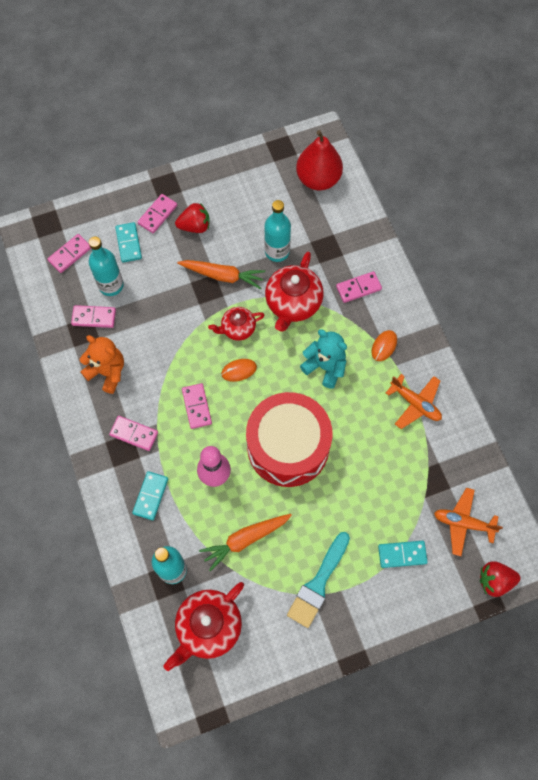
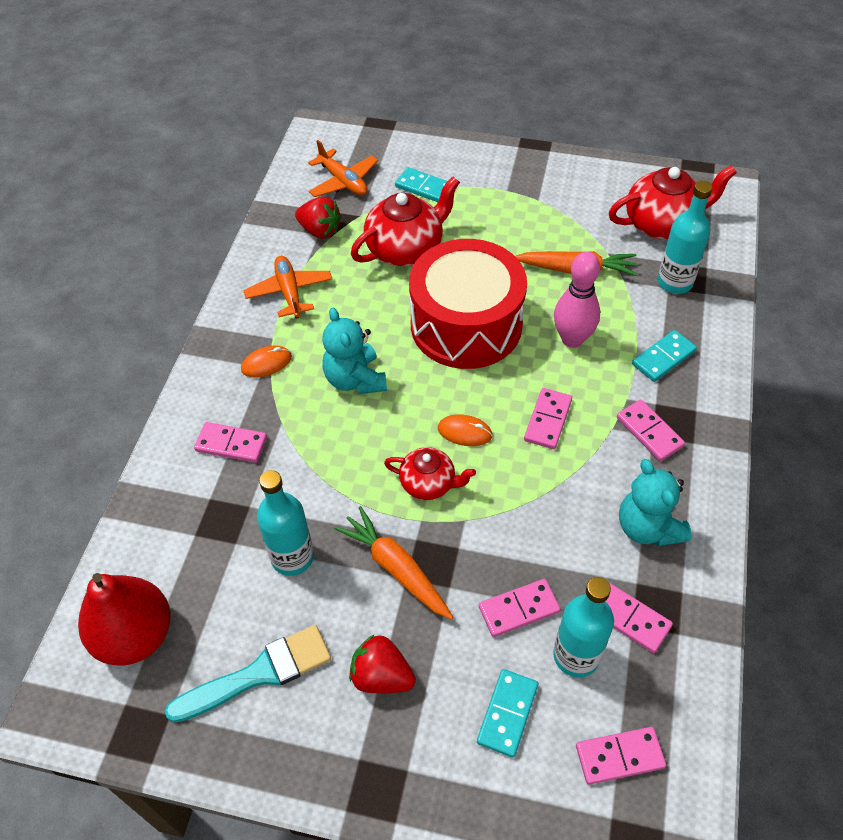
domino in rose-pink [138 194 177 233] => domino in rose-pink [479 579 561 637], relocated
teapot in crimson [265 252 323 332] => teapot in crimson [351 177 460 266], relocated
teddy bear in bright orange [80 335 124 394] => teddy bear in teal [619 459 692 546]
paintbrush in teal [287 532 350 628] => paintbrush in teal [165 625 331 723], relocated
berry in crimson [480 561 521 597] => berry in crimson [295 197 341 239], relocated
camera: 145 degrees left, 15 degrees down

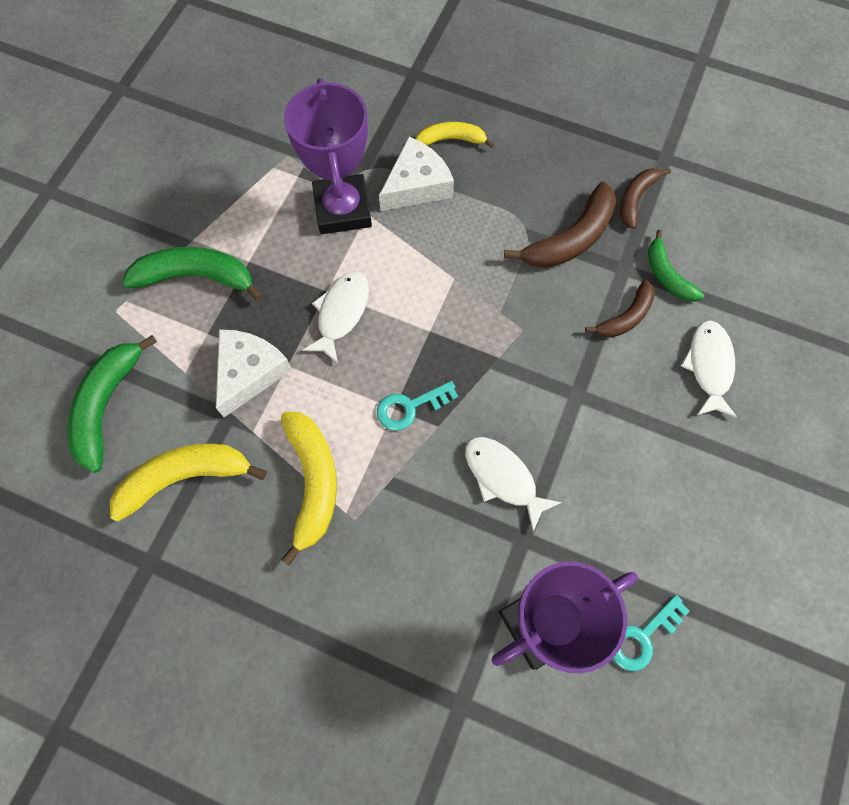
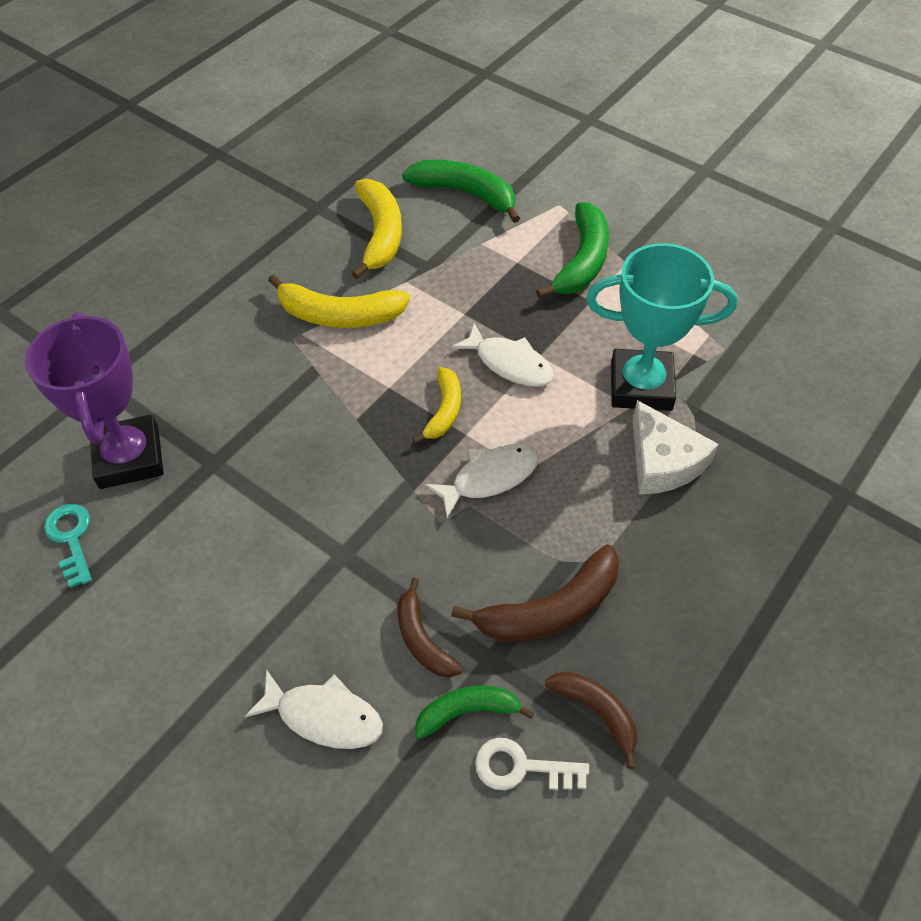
prize cup in royal purple [284 78 372 234] => prize cup in teal [586 243 738 411]
toy banana in bright yellow [415 122 494 148] => toy banana in bright yellow [413 367 461 444], relocated
toy banana in russet [504 182 616 268] => toy banana in russet [451 544 619 642], 90 degrees counterclockwise
cheese in white [216 330 292 417] => nothing
key in teal [377 381 458 431] => nothing
toy fish in white [465 437 562 532] => toy fish in white [425 444 539 518], relocated
nothing => key in white [475 738 589 790]
camera: 105 degrees right, 15 degrees down

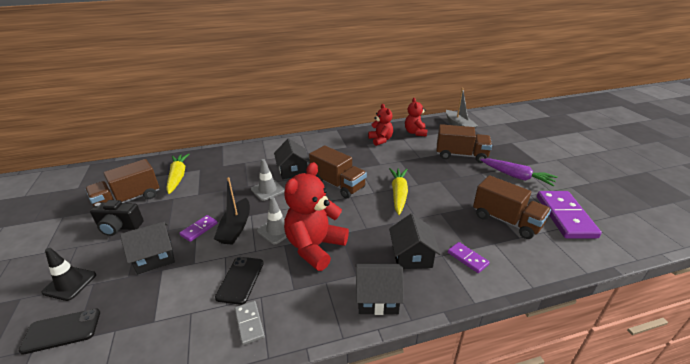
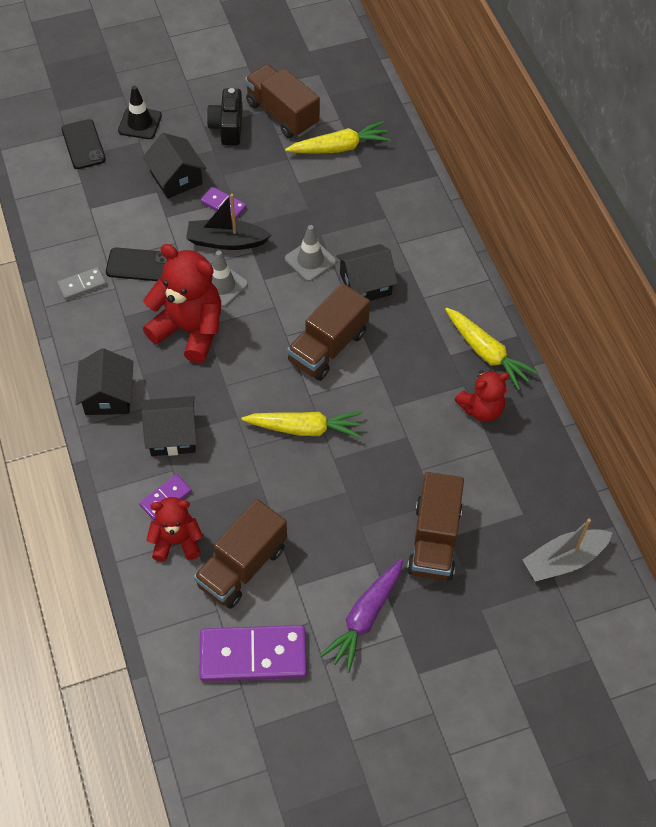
teddy bear in crimson [405 98 427 137] => teddy bear in crimson [146 497 203 562], relocated
nothing => carrot in bright yellow [445 308 539 390]
camera: 85 degrees right, 25 degrees up

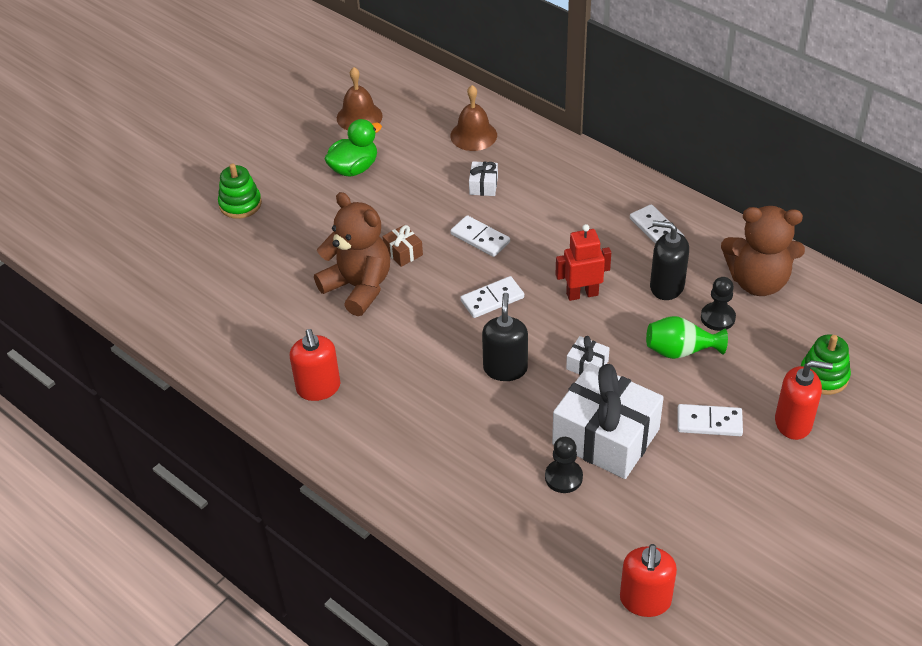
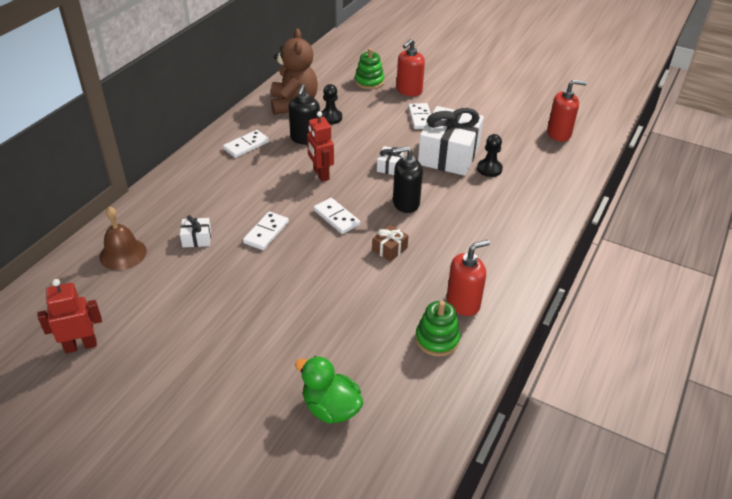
hand bell in russet [337 67 383 130] => robot figure in crimson [37 279 102 354]
toy duck in emerald [325 119 382 177] => toy duck in emerald [295 356 363 424], relocated
stacking toy in emerald [218 164 262 219] => stacking toy in emerald [415 301 460 357], relocated
teddy bear in russet [314 192 390 316] => nothing
gift in russet [382 225 423 267] => gift in russet [372 225 408 261], relocated
flower vase in emerald [646 316 728 359] => nothing
pump bottle in crimson [775 360 833 440] => pump bottle in crimson [396 39 425 96], 135 degrees counterclockwise
camera: 105 degrees left, 5 degrees down

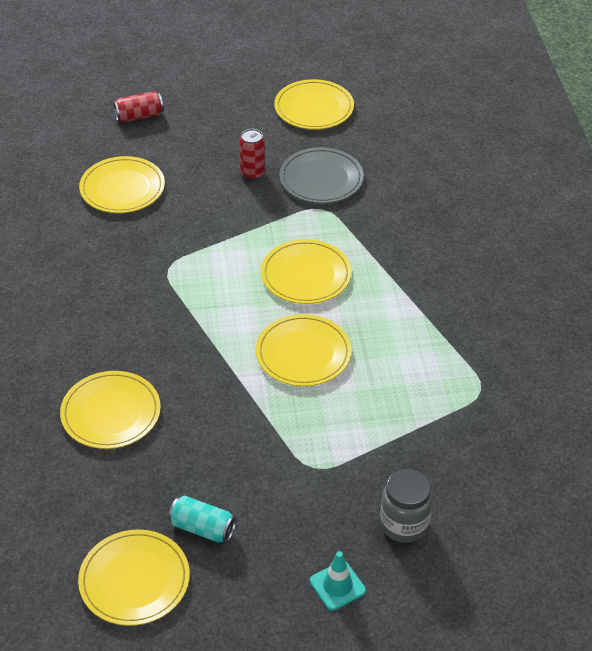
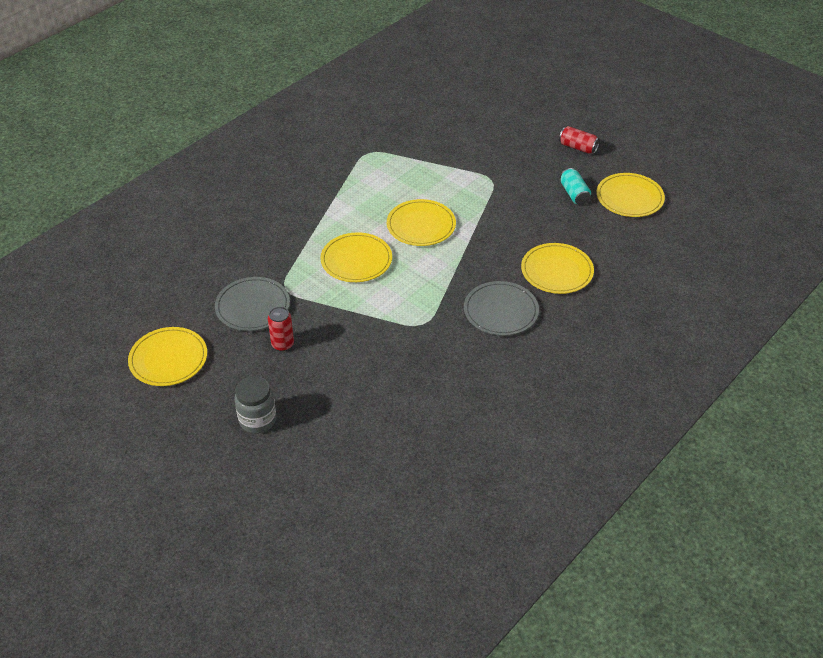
can in crimson [113 91 164 122] => can in crimson [559 126 600 154], relocated
dinner plate in bright yellow [79 156 165 213] => nothing
jar in gray [380 469 433 543] => jar in gray [234 376 276 434], relocated
safety cone in teal [310 551 366 611] => nothing
nothing => dinner plate in gray [464 281 539 336]
camera: 130 degrees left, 0 degrees up

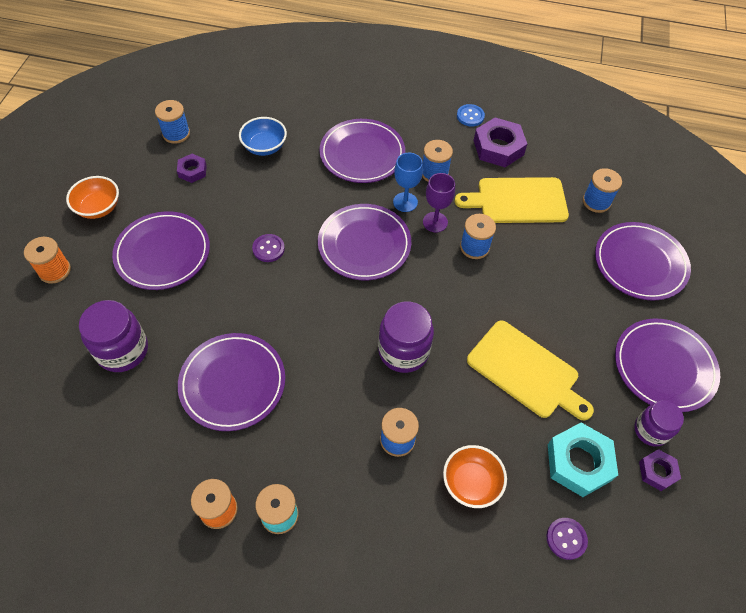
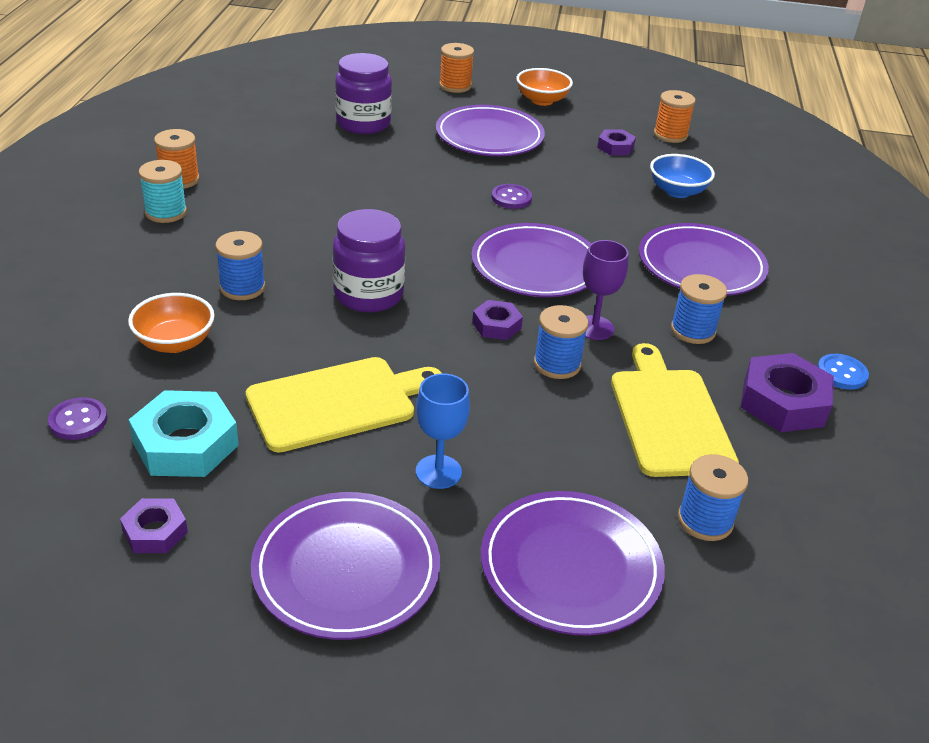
spool in royal blue [155 100 190 144] => spool in bright orange [654 90 696 143]
chalice in royal blue [393 153 423 212] => chalice in royal blue [416 373 470 489], relocated
cutting board in bright yellow [467 320 594 421] => cutting board in bright yellow [246 357 442 453], 150 degrees counterclockwise
dinner plate in royal purple [178 333 285 431] => nothing
jar in royal purple [634 400 684 447] => nothing
nothing => hex nut in royal purple [472 300 523 340]
camera: 85 degrees right, 20 degrees down

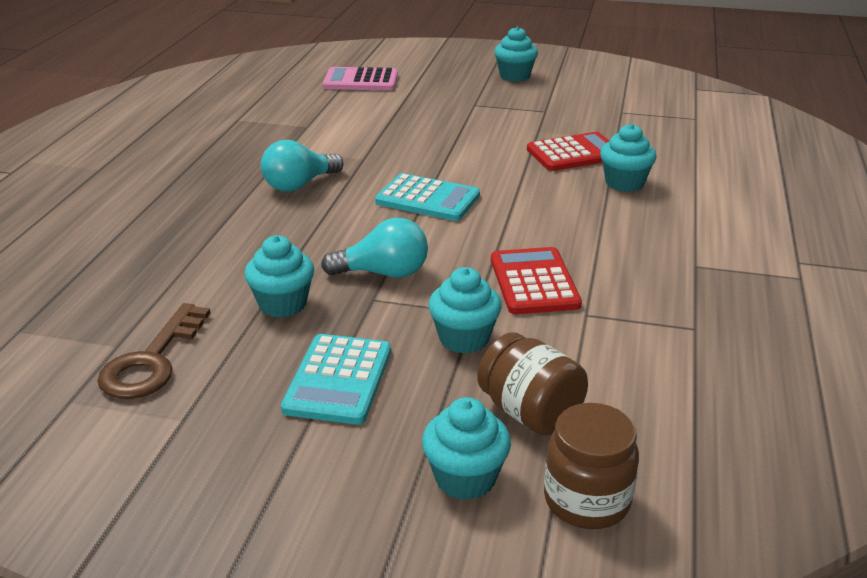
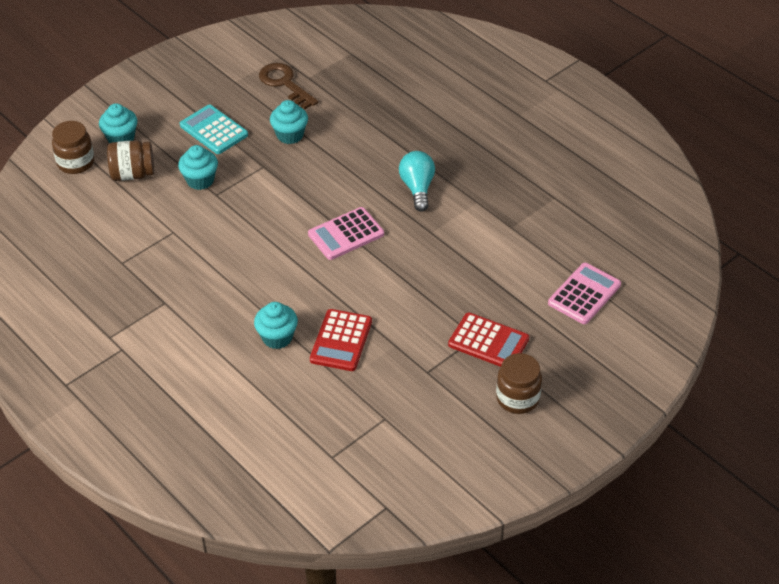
muffin in teal [494 26 538 82] => jar in russet [496 353 542 414]
adding machine in teal [375 173 480 221] => adding machine in rose-pink [308 207 384 260]
bulb in teal [321 218 428 278] => nothing
adding machine in crimson [491 247 582 314] => adding machine in crimson [448 313 529 367], relocated
camera: 125 degrees right, 15 degrees up

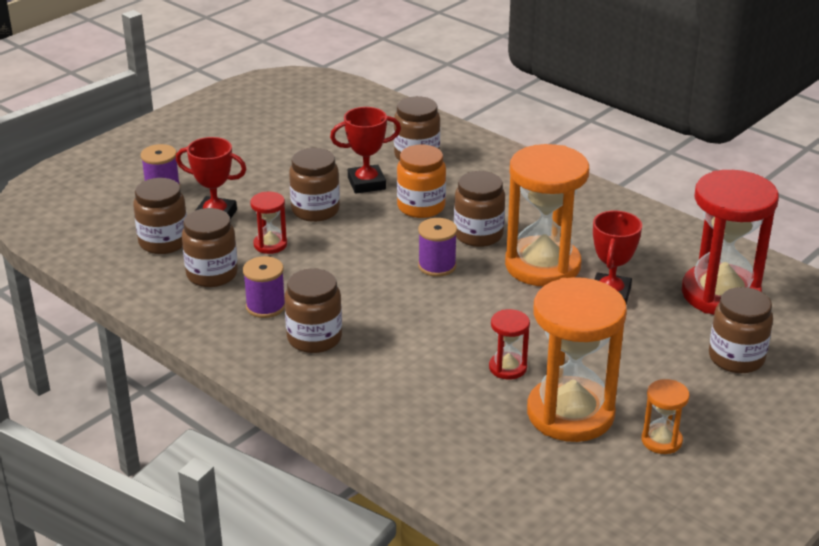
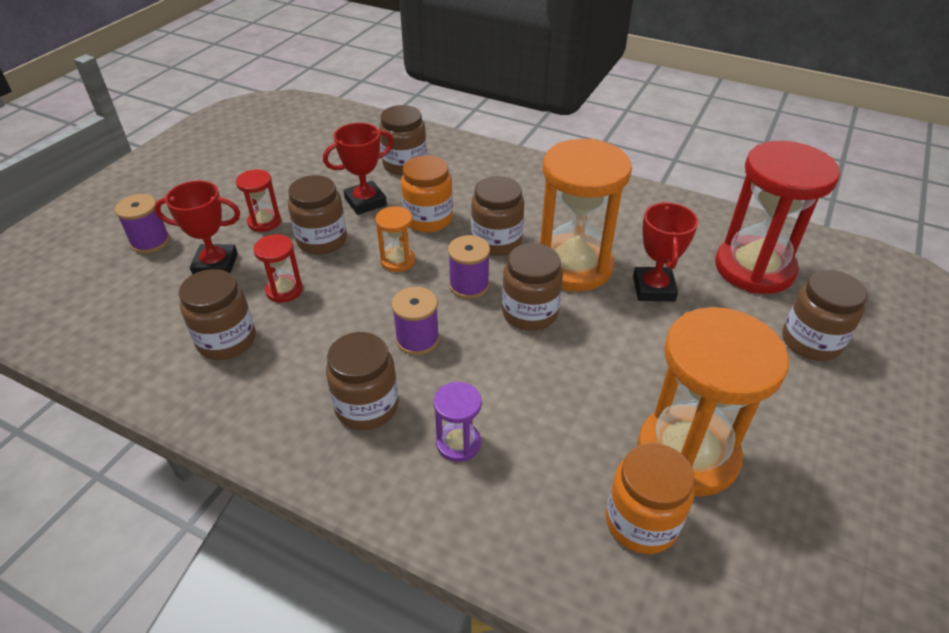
jar in russet [133 178 187 254] => jar in russet [502 243 563 331], relocated
spool in royal purple [243 256 285 318] => spool in royal purple [392 287 439 355], relocated
sand timer in crimson [489 309 530 379] => sand timer in crimson [236 170 281 232], relocated
sand timer in bright orange [641 379 690 454] => sand timer in bright orange [375 206 416 272], relocated
nothing => sand timer in royal purple [434 382 482 462]
nothing => jar in bright orange [606 443 695 554]
camera: 15 degrees left, 10 degrees up

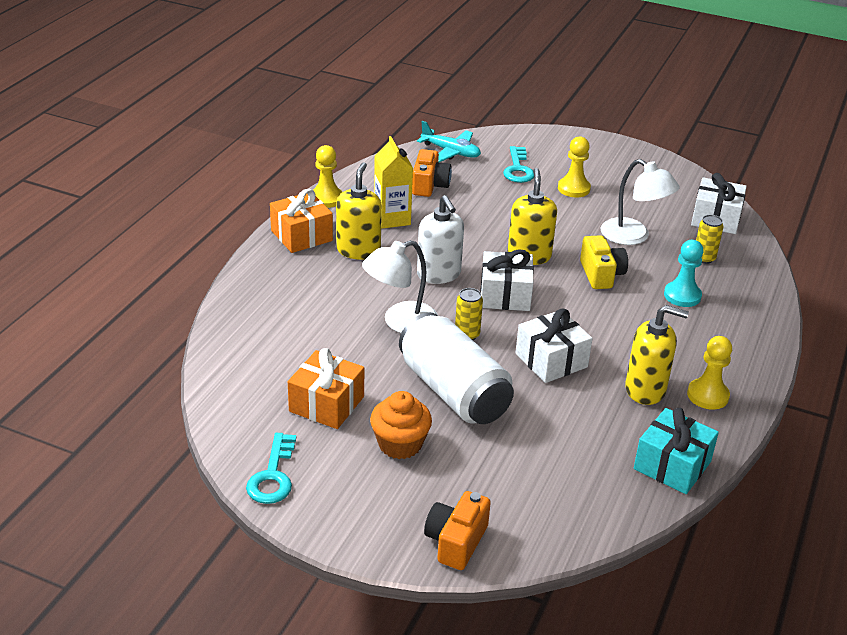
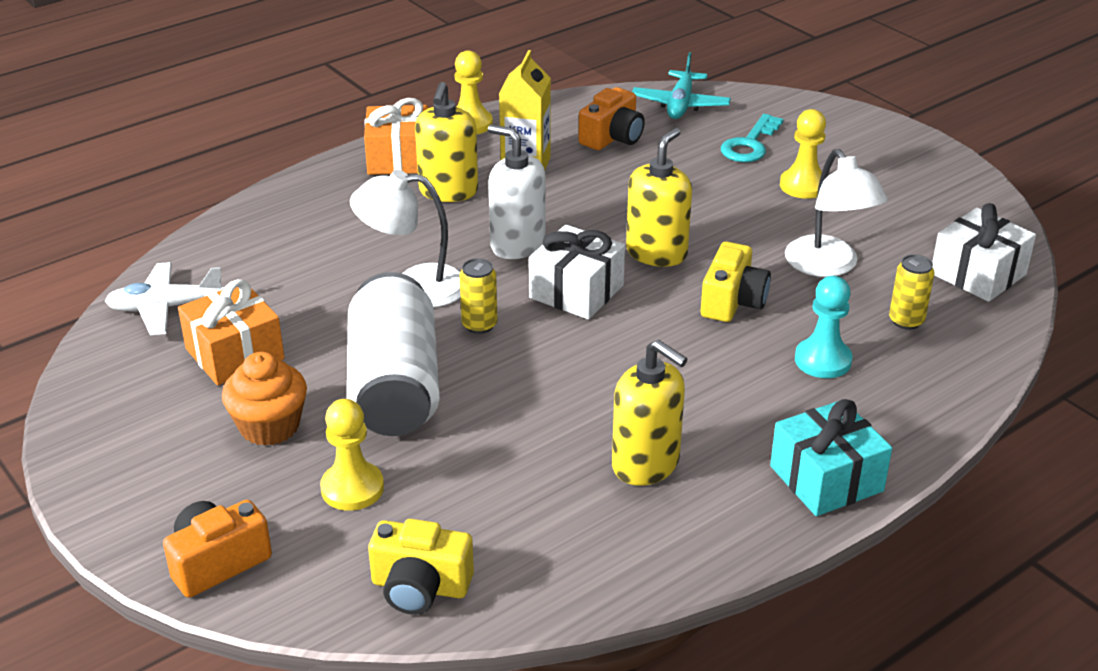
aeroplane in teal [417 121 481 162] => aeroplane in teal [632 52 731 119], 45 degrees clockwise
pump bottle in bright yellow [336 162 382 260] => pump bottle in bright yellow [415 82 478 202], 150 degrees clockwise
pump bottle in white [417 195 464 284] => pump bottle in white [488 124 546 259], 120 degrees clockwise
gift in white [516 308 593 383] => nothing
game pawn in bright yellow [687 336 732 409] => game pawn in bright yellow [320 399 384 511], relocated
gift in teal [634 408 719 494] => gift in teal [770 399 892 516], relocated
key in teal [246 433 296 504] => nothing
nothing => aeroplane in white [105 262 224 335]
nothing => photo camera in bright yellow [368 519 474 615]
camera: 30 degrees right, 0 degrees up

